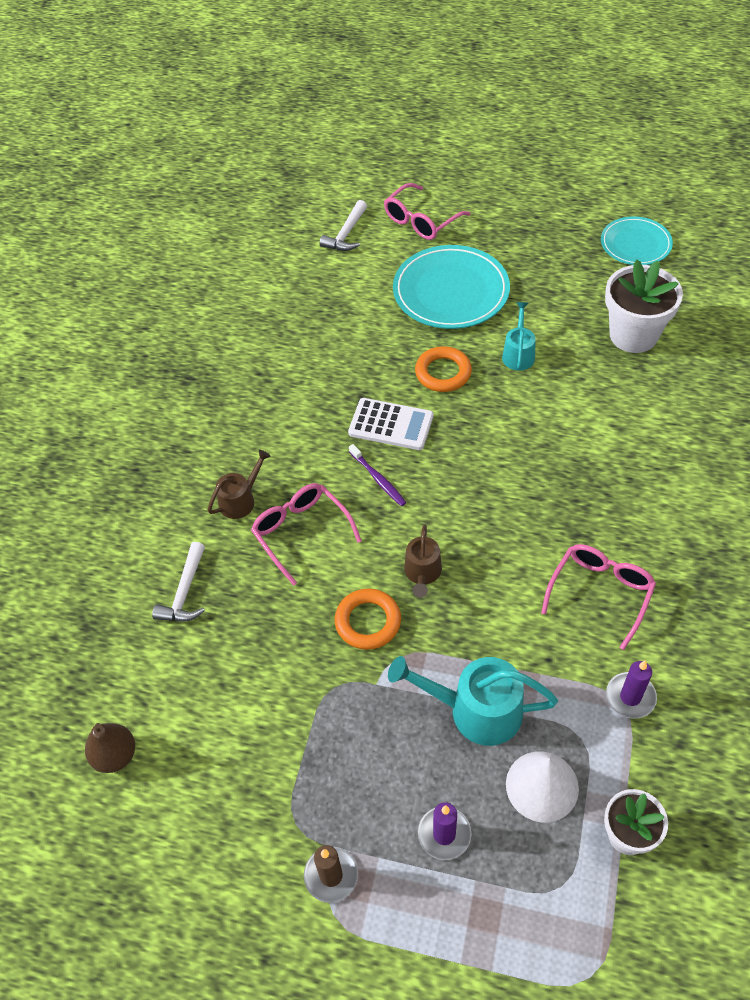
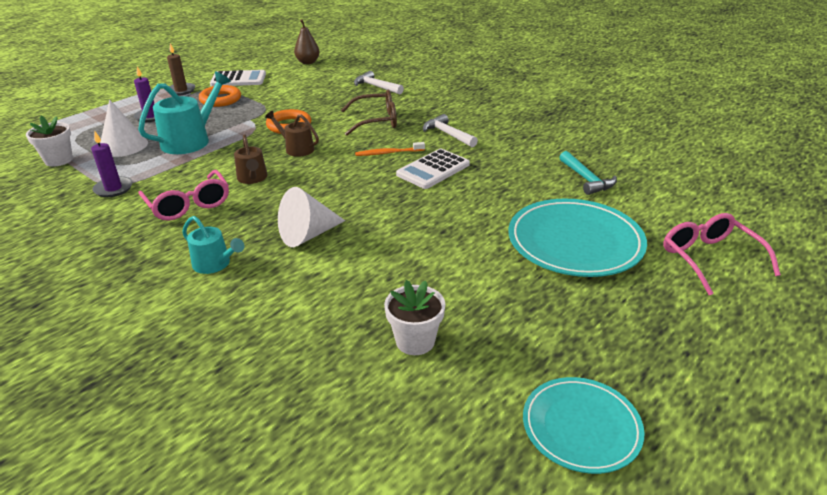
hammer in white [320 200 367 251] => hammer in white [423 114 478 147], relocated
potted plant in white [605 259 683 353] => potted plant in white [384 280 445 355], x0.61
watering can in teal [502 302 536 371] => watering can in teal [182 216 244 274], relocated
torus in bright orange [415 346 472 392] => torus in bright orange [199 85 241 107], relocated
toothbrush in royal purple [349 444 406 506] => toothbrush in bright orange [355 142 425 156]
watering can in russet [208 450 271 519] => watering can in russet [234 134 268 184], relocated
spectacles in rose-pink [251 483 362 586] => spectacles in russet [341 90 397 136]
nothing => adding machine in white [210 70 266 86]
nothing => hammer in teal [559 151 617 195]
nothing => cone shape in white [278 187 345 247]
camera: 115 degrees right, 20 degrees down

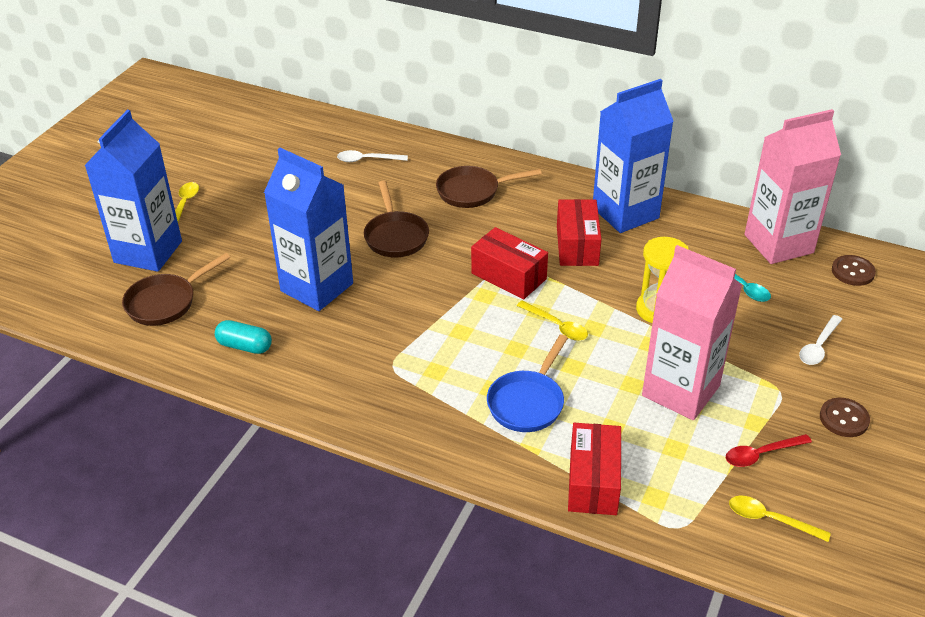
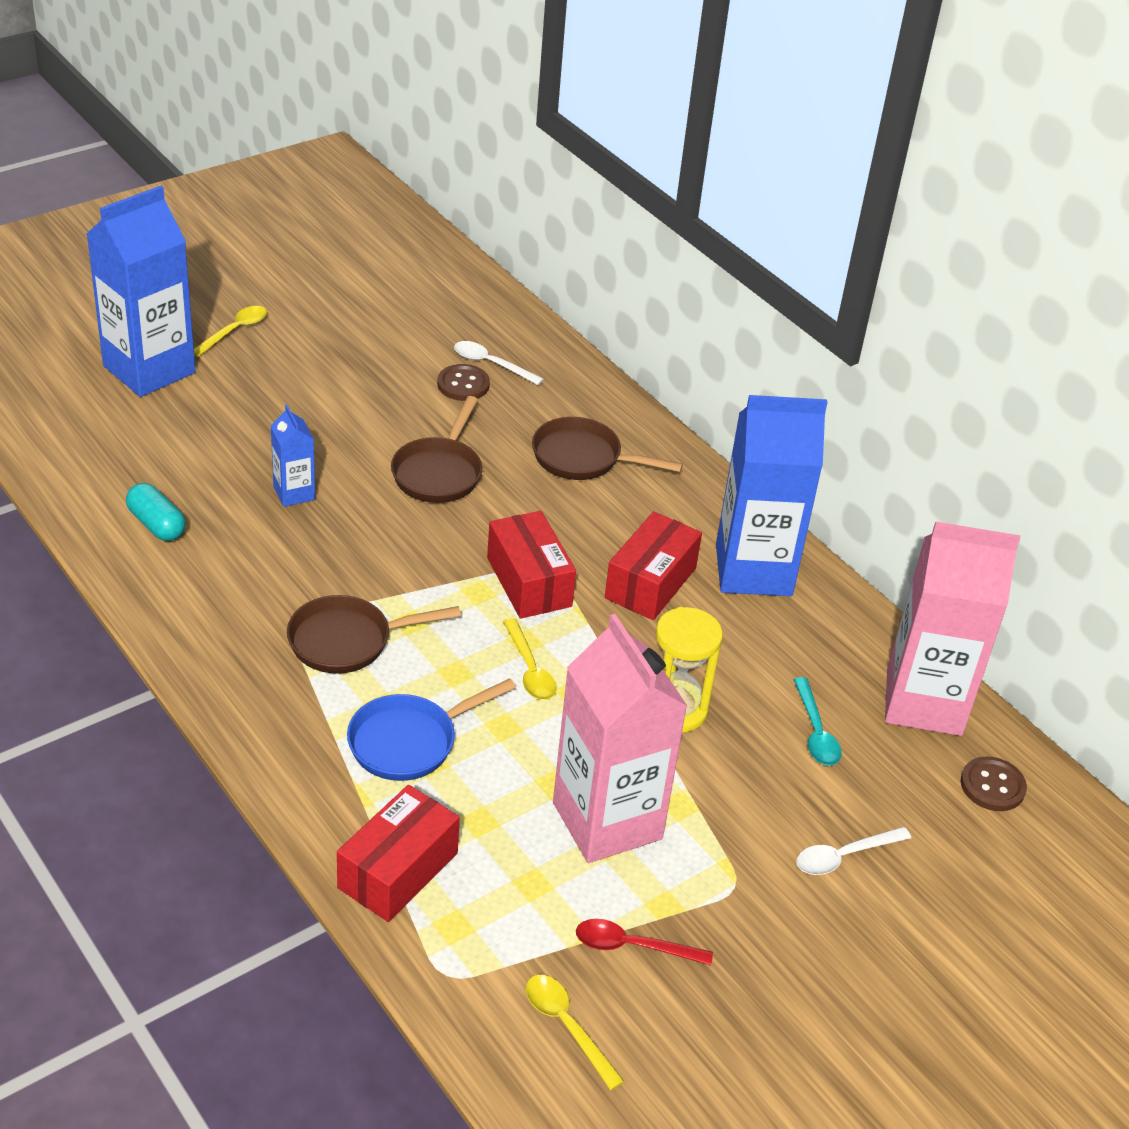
milk carton in royal blue [264 148 353 311] => milk carton in royal blue [271 405 315 507], x0.47
frying pan in russet [122 253 230 326] => frying pan in russet [287 595 461 674], relocated
sewing button in russet [820 398 870 437] => sewing button in russet [437 364 490 401], relocated
camera: 25 degrees right, 0 degrees up

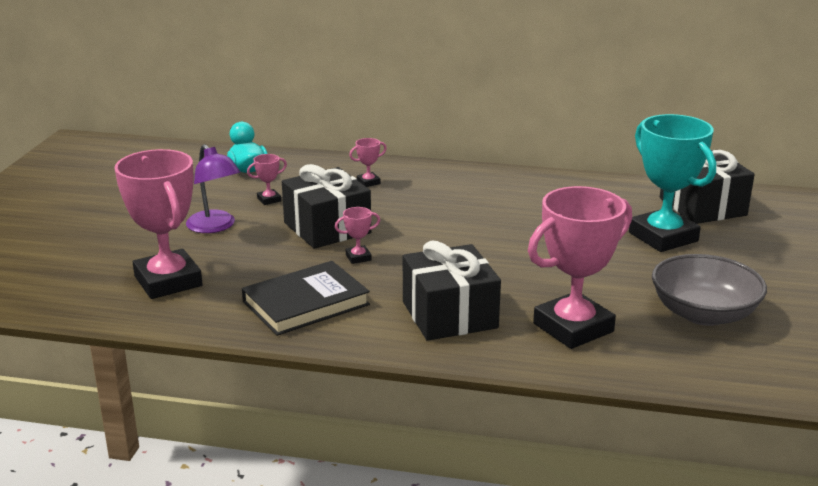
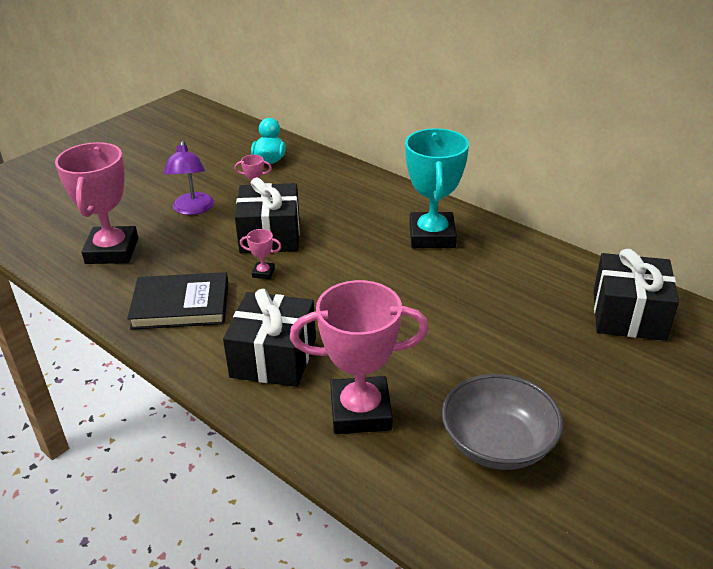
prize cup in teal [629 114 716 252] => prize cup in teal [405 128 469 248], relocated
prize cup in rose-pink [349 138 387 187] => nothing
camera: 30 degrees right, 10 degrees up

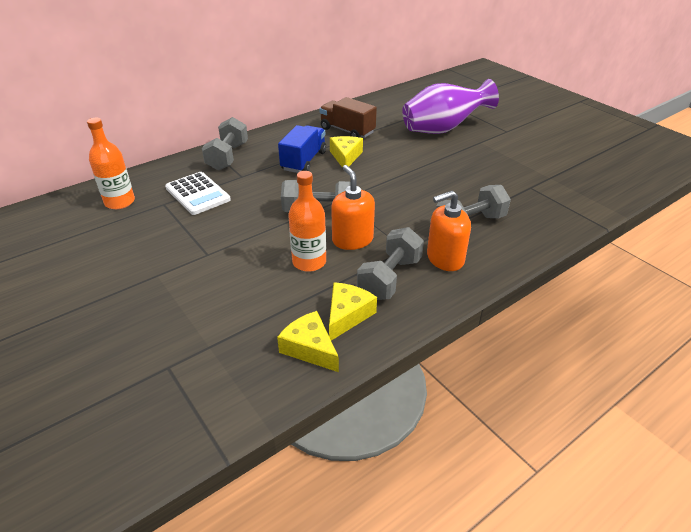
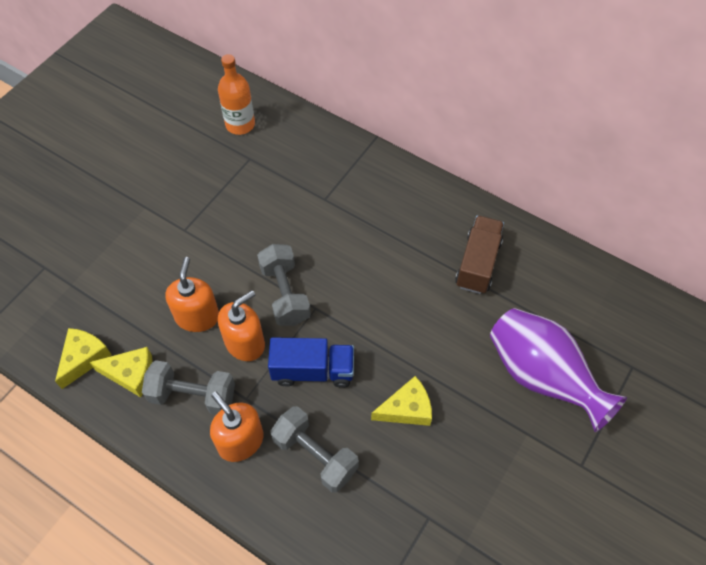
free weight in gray [202 117 248 171] => nothing
lorry in royal blue [278 125 326 173] => lorry in royal blue [268 337 354 388], relocated
cheese in bright yellow [330 136 363 167] => cheese in bright yellow [371 376 432 426], relocated
bottle in bright orange [288 171 326 272] => pump bottle in bright orange [165 257 219 332]
adding machine in white [165 172 231 215] => nothing
camera: 70 degrees right, 20 degrees up

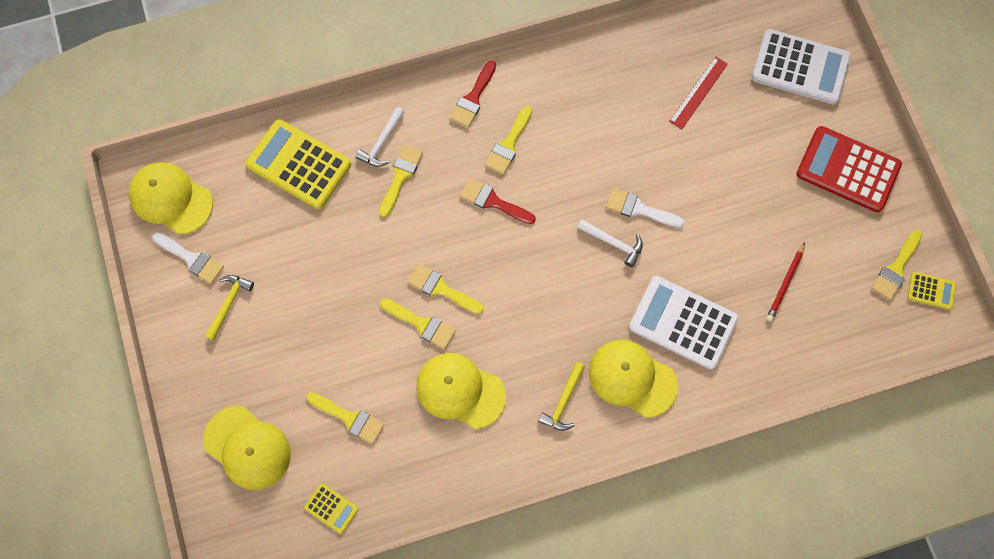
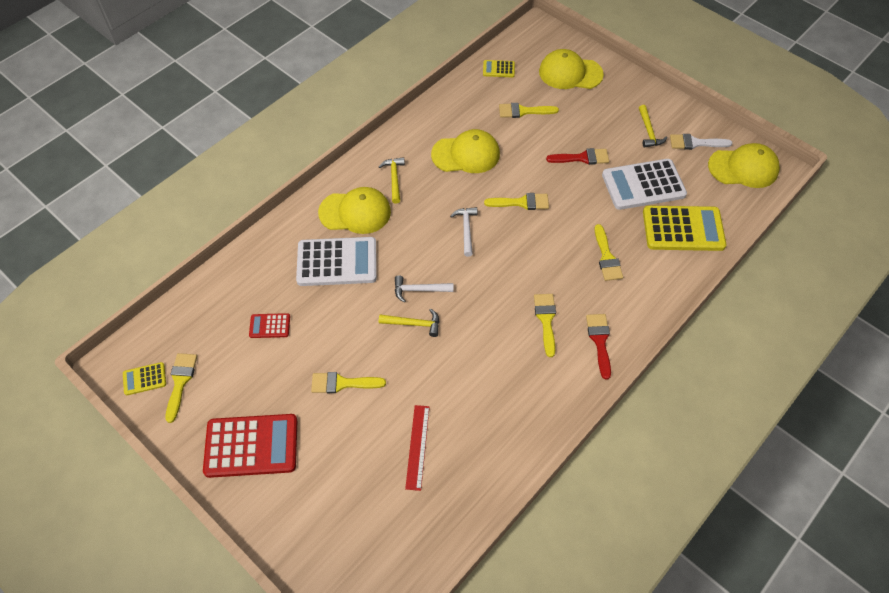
adding machine in white [752 29 851 104] => adding machine in white [602 159 687 210], relocated
hammer in white [356 107 404 167] => hammer in white [450 207 478 257], relocated
paintbrush in crimson [460 178 536 224] => paintbrush in crimson [546 148 609 165], relocated
paintbrush in white [606 188 685 228] => hammer in bright yellow [379 309 439 337]
pencil in crimson [766 243 805 322] => adding machine in crimson [249 313 290 338]
paintbrush in bright yellow [380 298 456 349] => paintbrush in bright yellow [311 372 386 393], relocated
camera: 150 degrees right, 15 degrees down

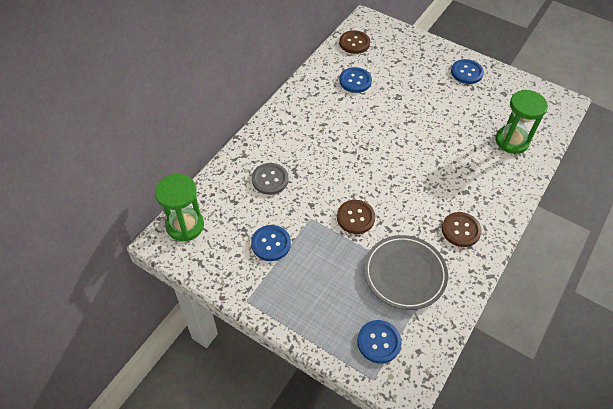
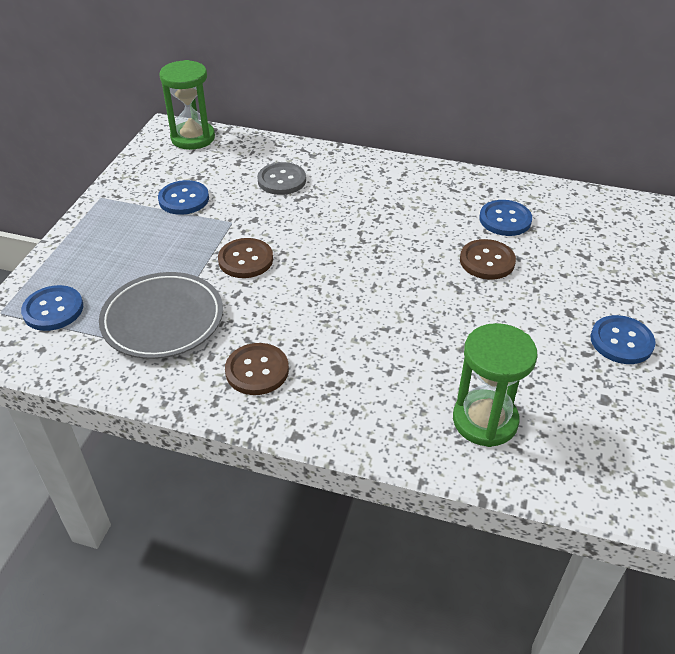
sewing button in russet [339 30 370 54] => sewing button in russet [460 239 516 280], relocated
camera: 75 degrees right, 10 degrees down

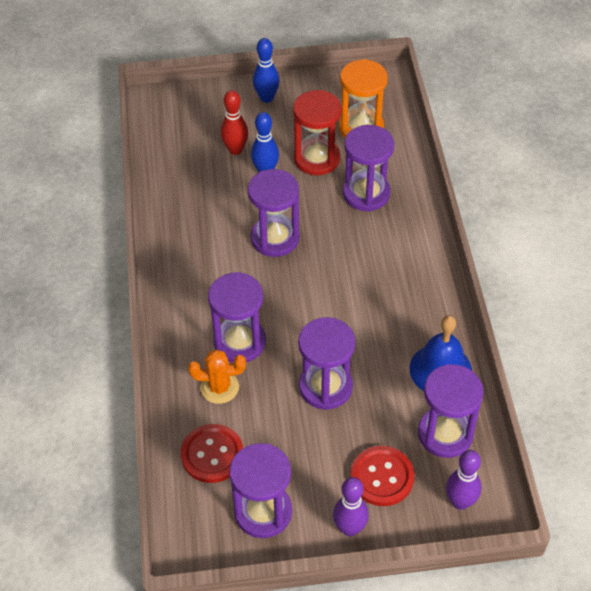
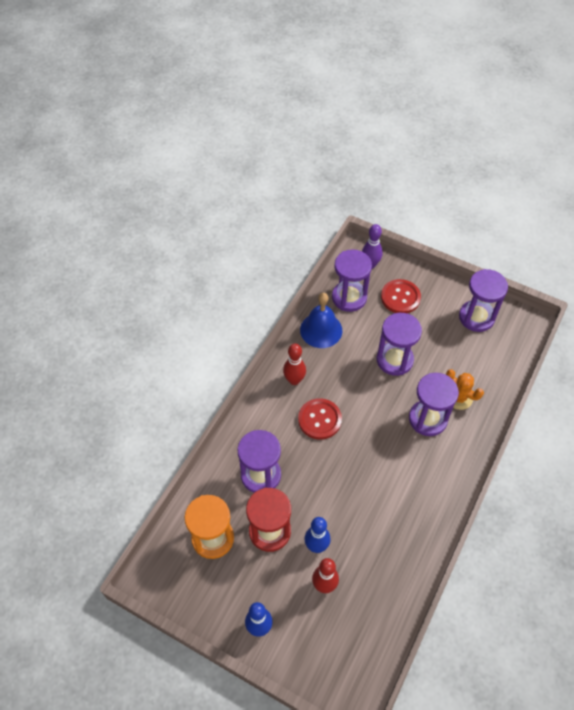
sand timer in royal purple [248 169 300 257] => nothing
sewing button in crimson [181 424 243 483] => sewing button in crimson [298 398 342 440], relocated
bowling pin in royal purple [333 477 369 536] => nothing
nothing => bowling pin in crimson [283 344 306 385]
camera: 145 degrees left, 5 degrees up

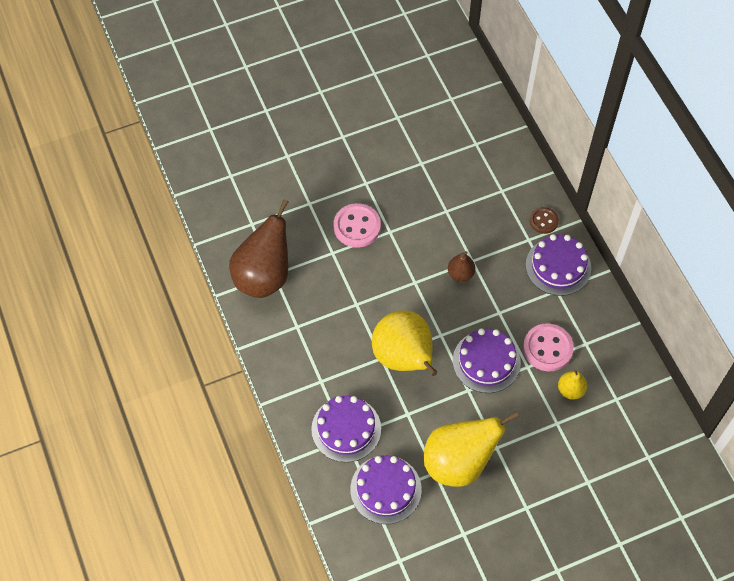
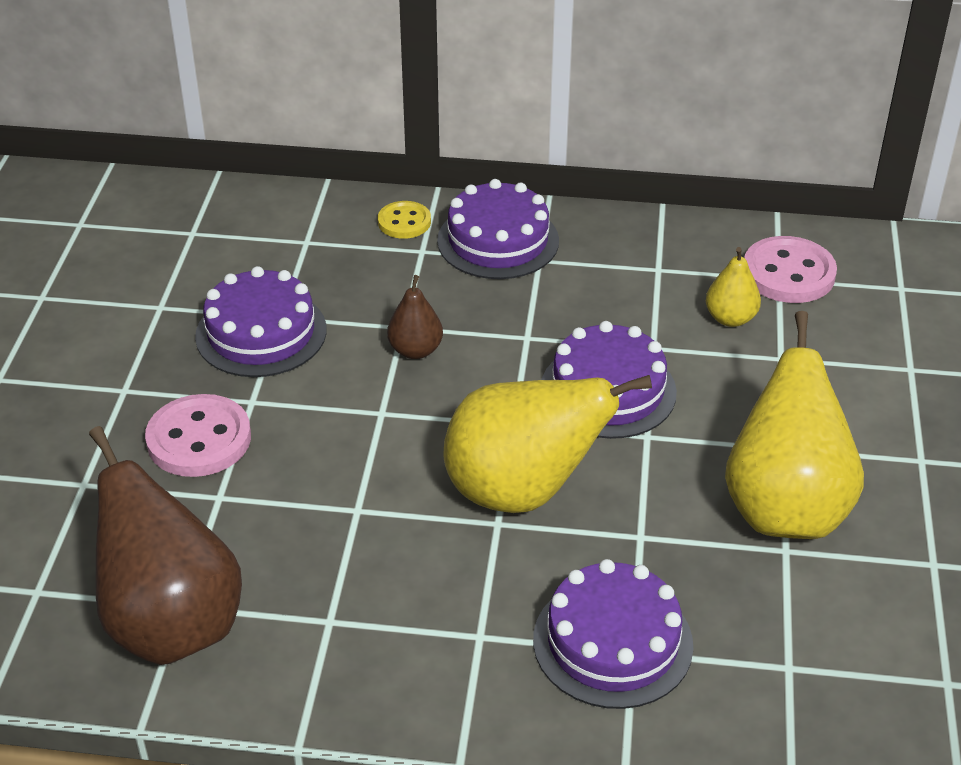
sewing button in russet [530 207 559 234] => sewing button in bright yellow [378 201 431 239]
sewing button in rose-pink [523 323 574 371] => sewing button in rose-pink [744 236 837 303], relocated
gateau in royal purple [350 455 422 524] => gateau in royal purple [195 266 327 377], relocated
camera: 60 degrees left, 20 degrees down

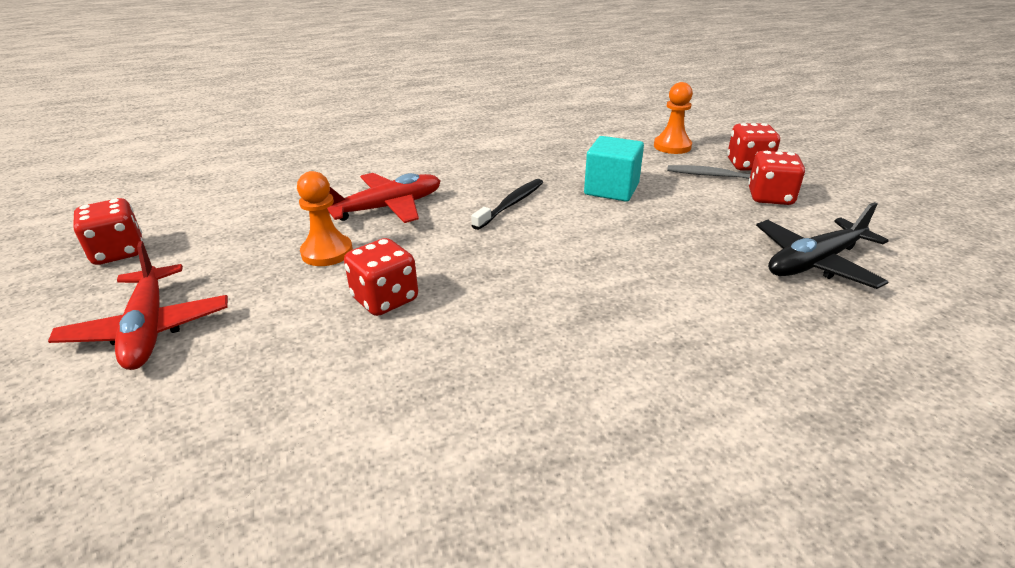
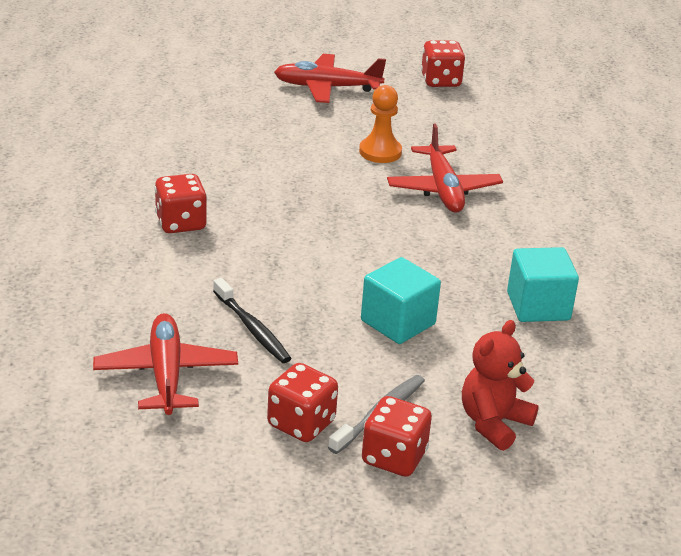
game pawn in bright orange [654 82 693 154] => teddy bear in crimson [462 320 539 451]
toothbrush in jet-black [471 179 543 230] => toothbrush in jet-black [213 278 291 363], relocated
aeroplane in jet-black [756 202 889 289] => aeroplane in crimson [93 313 238 415]
game die in crimson [344 238 418 316] => game die in crimson [154 174 207 233], relocated
nothing => block in teal [507 247 579 322]
camera: 110 degrees right, 0 degrees up

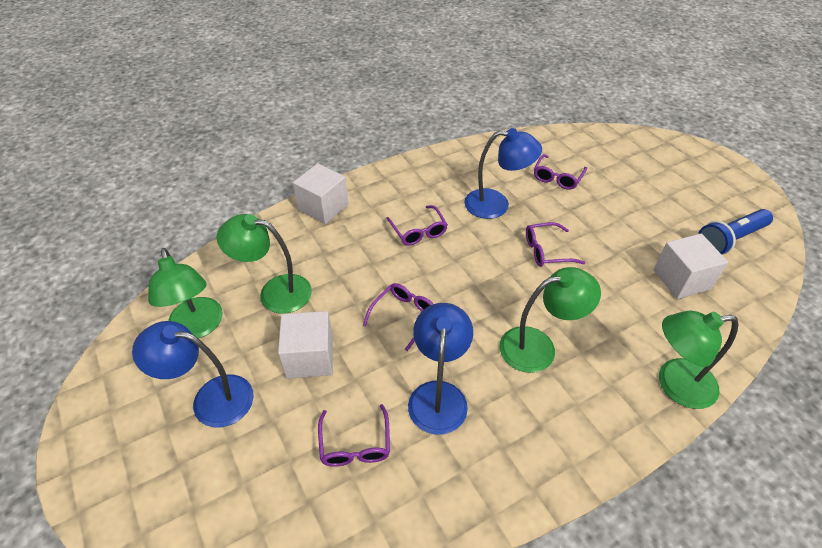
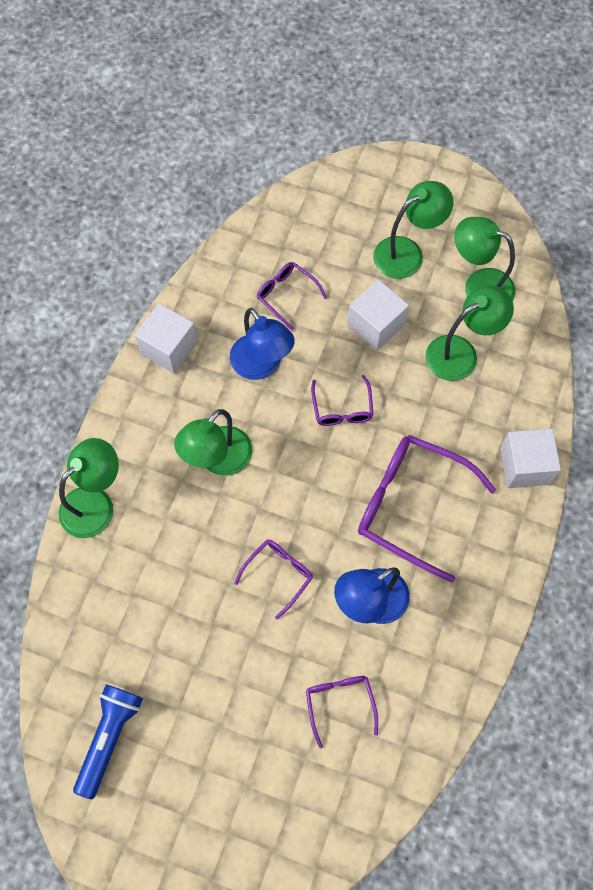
spectacles in royal purple [386 205 448 245] => spectacles in royal purple [358 435 496 583], x1.95
block in white [653 233 728 299] => block in white [134 303 198 374], relocated
lamp in royal blue [132 321 254 428] => lamp in emerald [373 181 454 279]
camera: 140 degrees right, 20 degrees up

